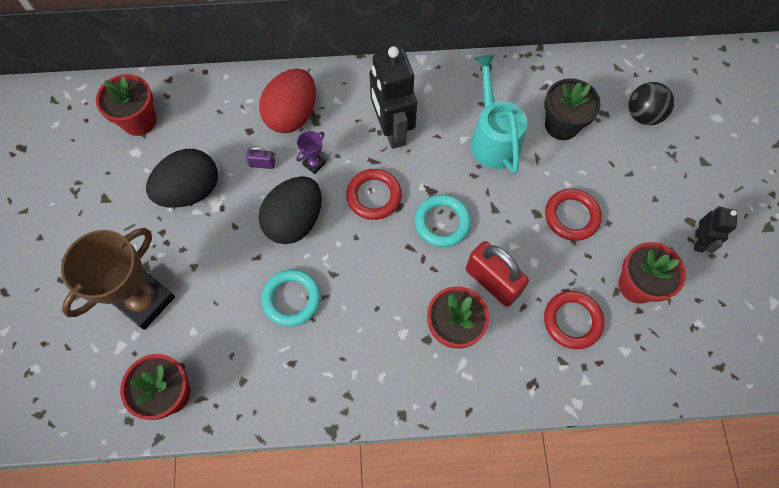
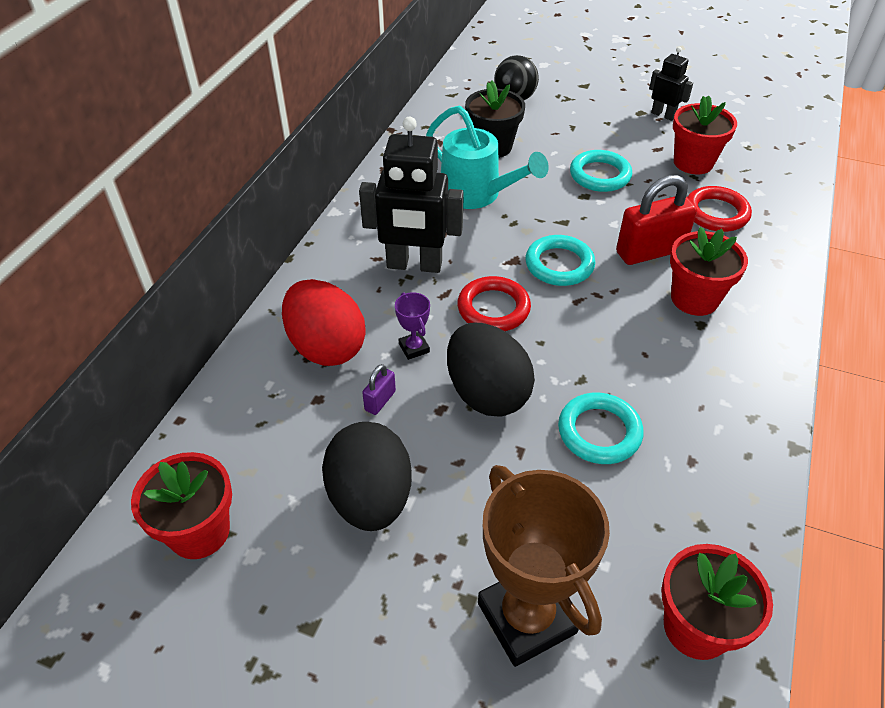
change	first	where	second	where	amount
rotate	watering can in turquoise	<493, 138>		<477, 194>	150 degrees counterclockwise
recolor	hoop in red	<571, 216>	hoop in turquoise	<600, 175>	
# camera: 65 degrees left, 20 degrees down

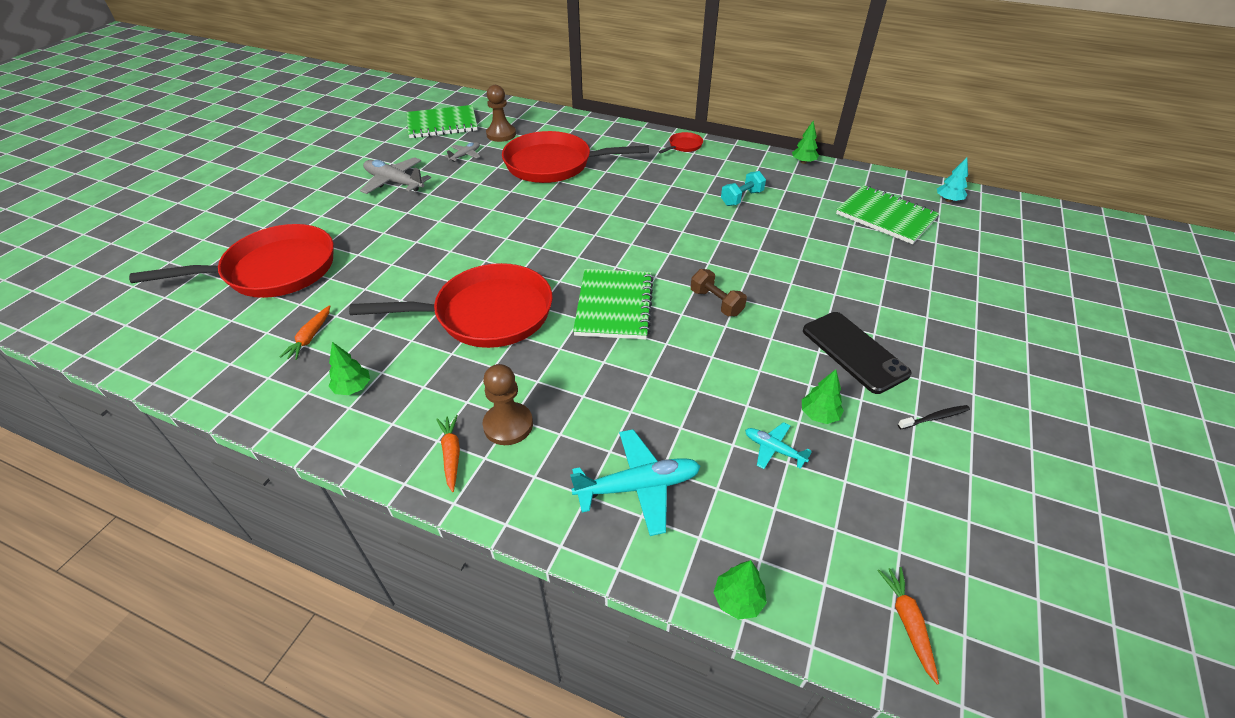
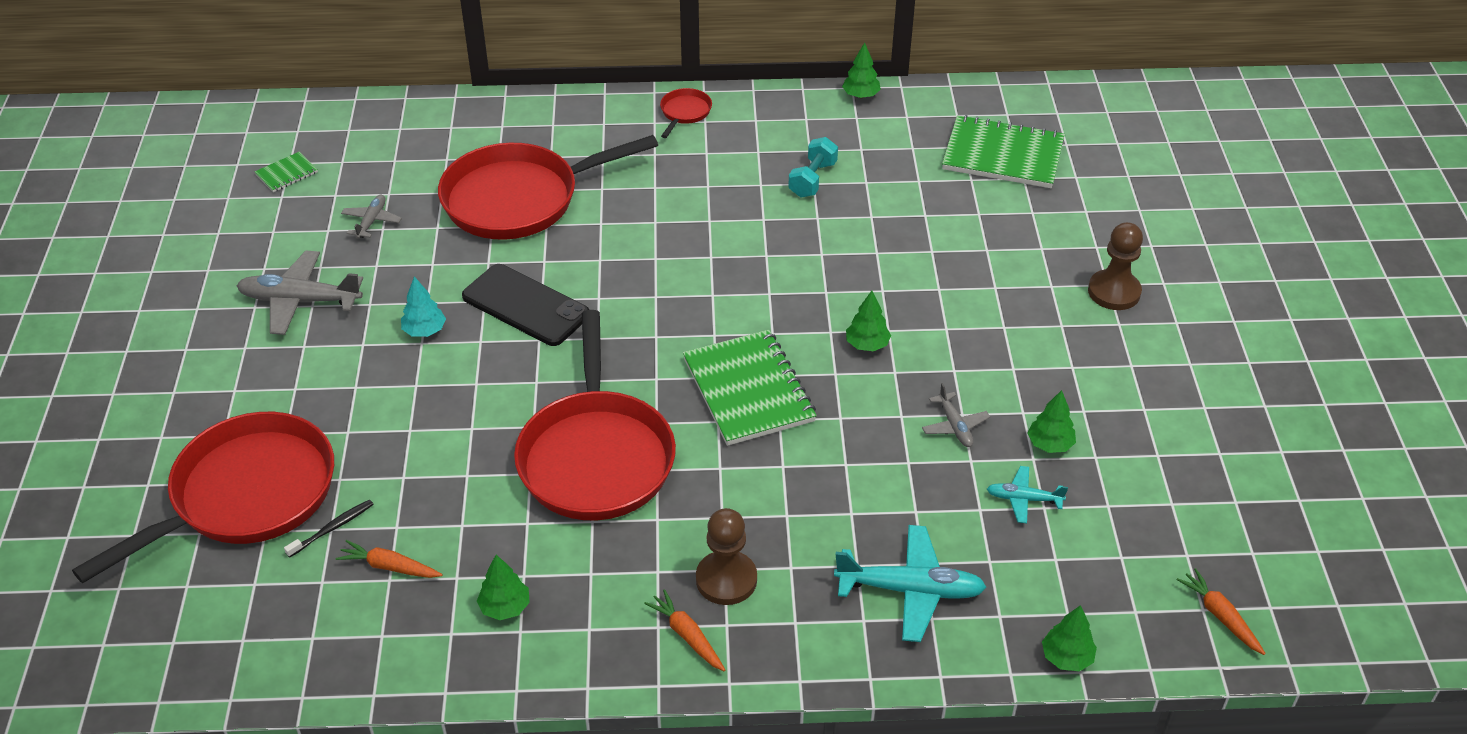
change	first	where	second	where	amount
resize	exercise book in emerald	<442, 124>		<286, 173>	x0.45
move	toothbrush in ebony	<935, 418>		<332, 528>	
rotate	carrot in bright orange	<310, 337>		<389, 567>	120 degrees clockwise
move	tree in turquoise	<948, 200>		<424, 330>	
move	smartphone in ebony	<854, 352>		<525, 305>	
rotate	pan in red	<486, 314>		<596, 456>	120 degrees clockwise
rotate	toy plane in turquoise	<638, 486>		<910, 590>	45 degrees clockwise
replace	dumbbell in dark brown	<716, 303>	tree in emerald	<867, 345>	
insert			toy plane in ash-grey	<955, 426>	
move	chess pawn in dark brown	<501, 134>		<1114, 292>	
# camera: 25 degrees left, 0 degrees up

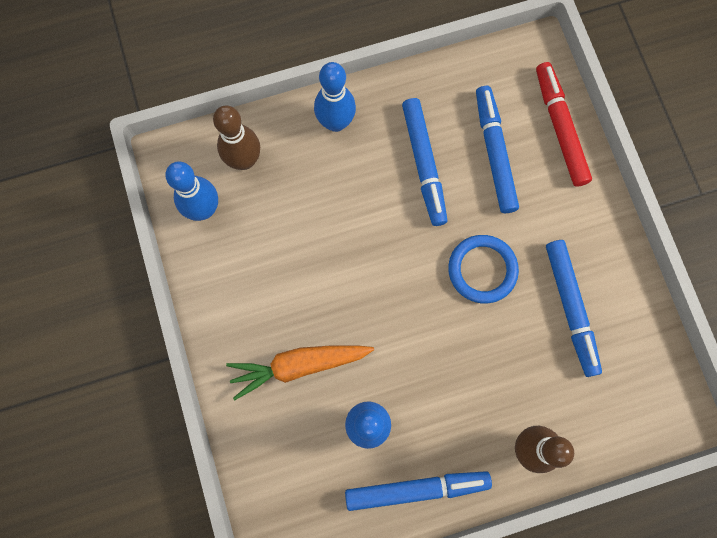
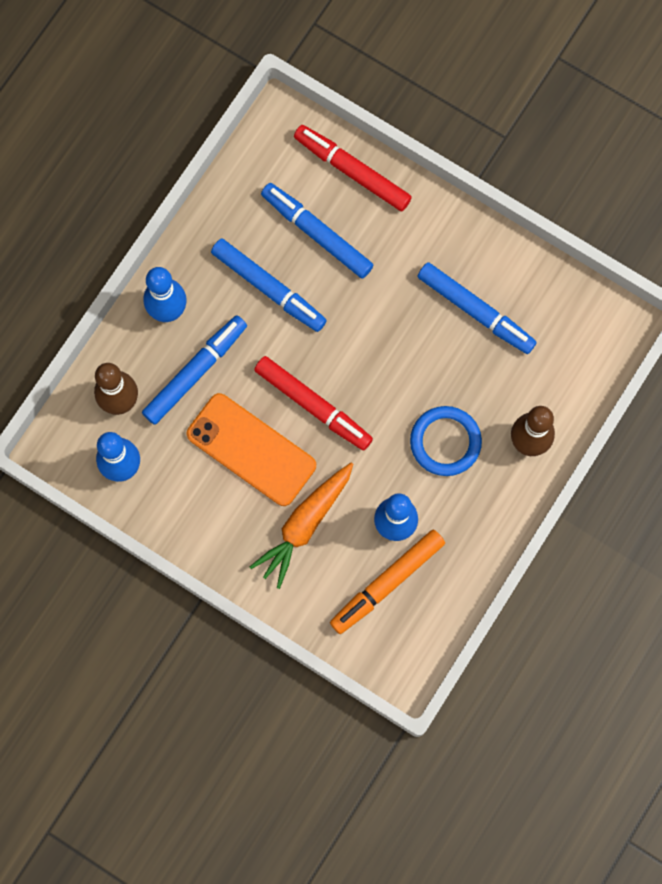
change	first	where	second	where	amount
move	marker pen in cobalt	<417, 489>		<195, 372>	
insert			smartphone in bright orange	<251, 450>	
insert			marker pen in red	<313, 406>	
insert			marker pen in bright orange	<387, 583>	
move	hoop in cobalt	<482, 270>		<445, 442>	
# camera: 40 degrees left, 0 degrees up

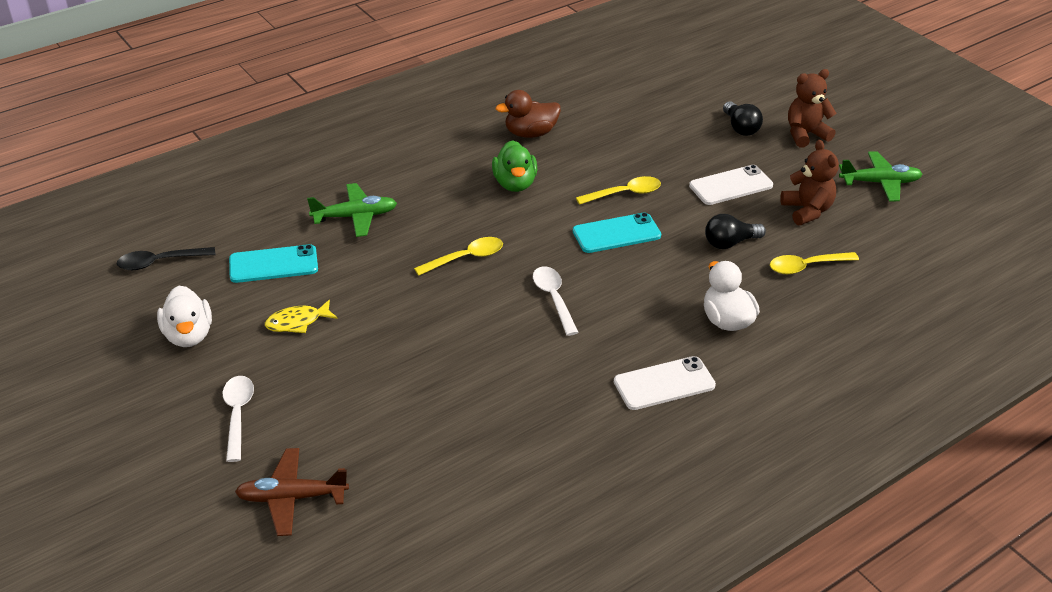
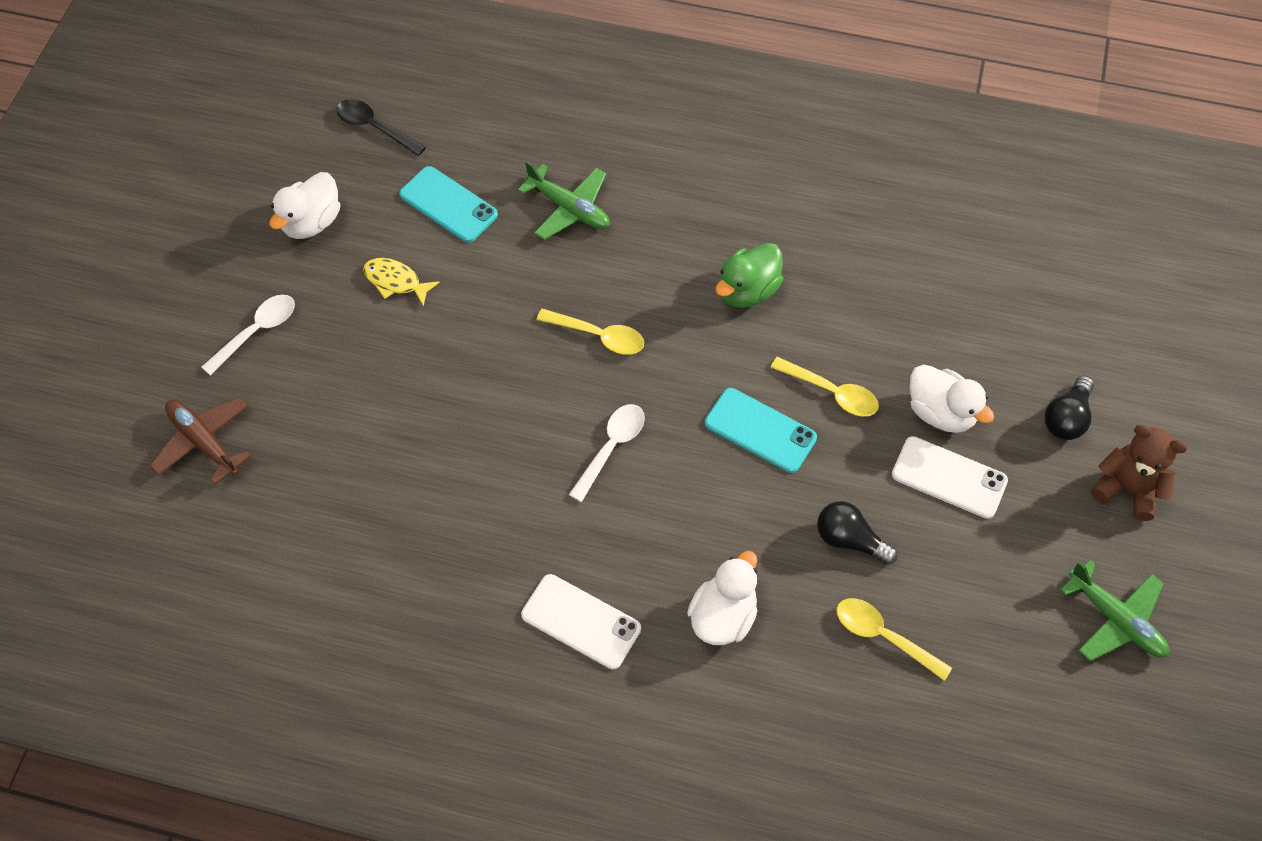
change	first	where	second	where	amount
insert			duck in snow-white	<941, 412>	
delete	duck in dark brown	<530, 133>			
delete	teddy in dark brown	<807, 211>			
# camera: 50 degrees right, 20 degrees up

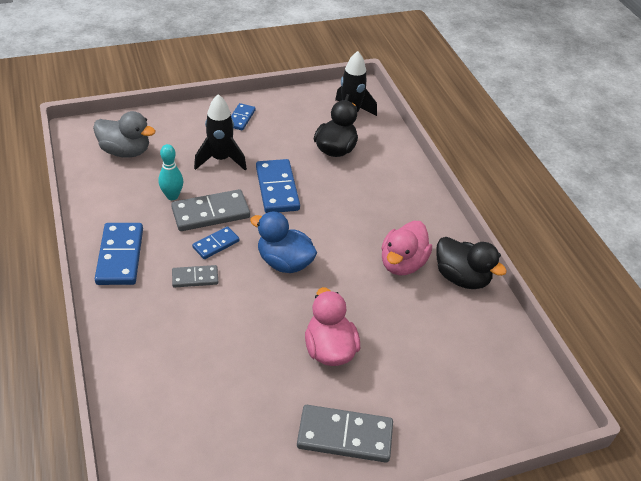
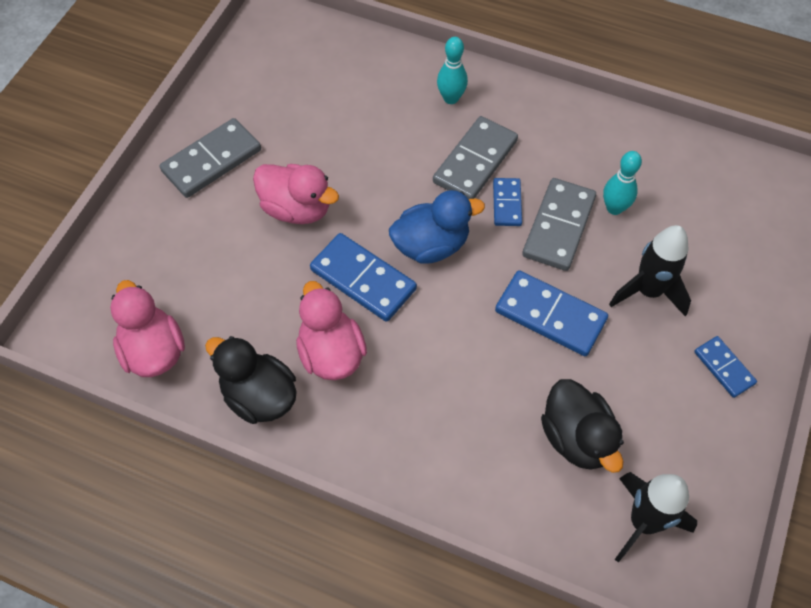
change	first	where	second	where	amount
insert			duck in pink	<154, 351>	
rotate	duck in ebony	<461, 277>		<259, 396>	45 degrees clockwise
move	domino in cobalt	<120, 256>		<363, 279>	
resize	domino in ash-grey	<195, 278>		<475, 161>	x1.74
insert			skittle in turquoise	<451, 98>	
delete	duck in ash-grey	<125, 151>			
# camera: 135 degrees right, 15 degrees up

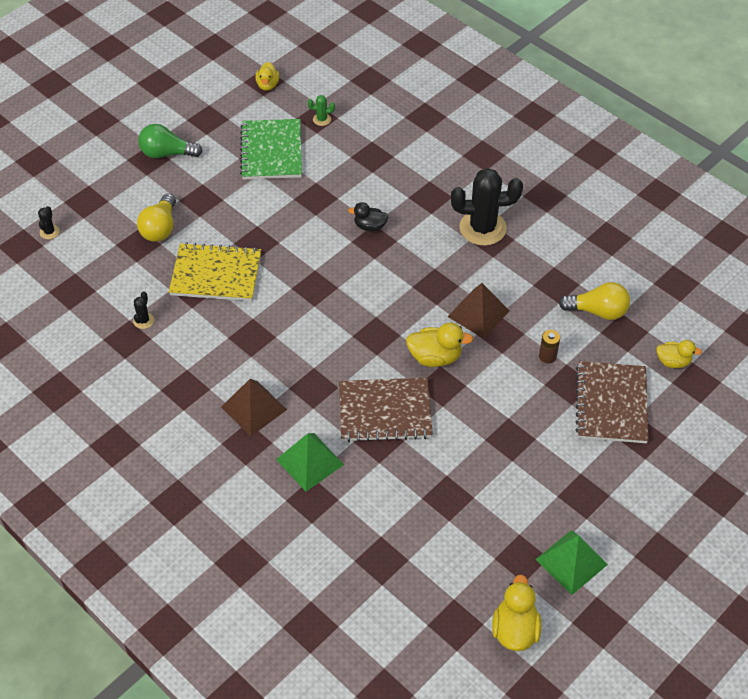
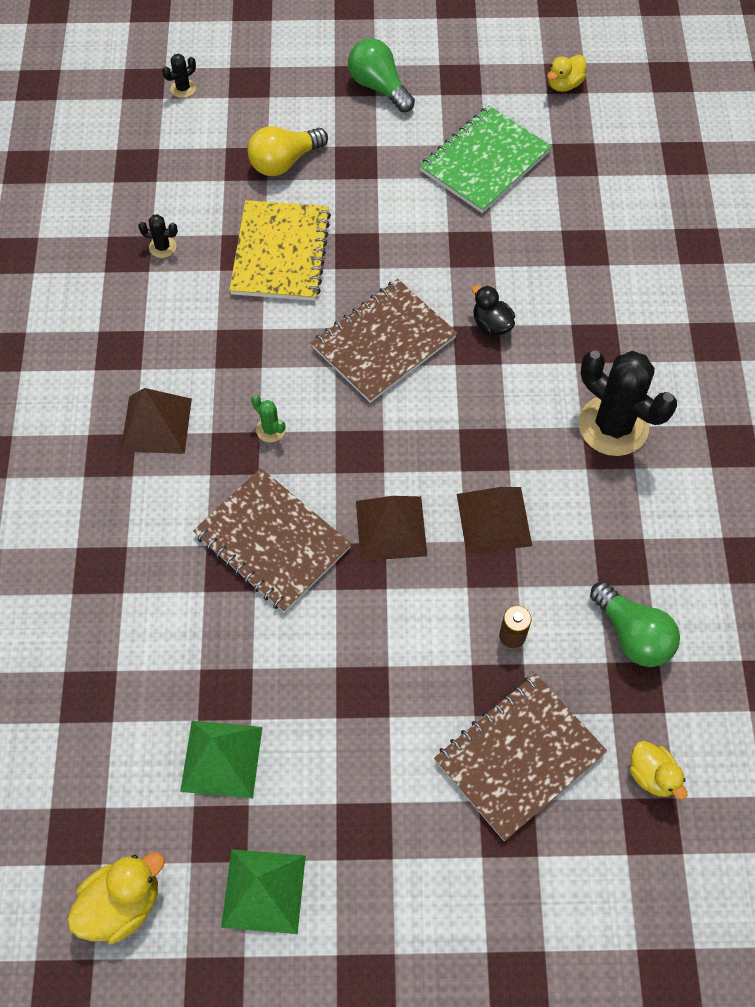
change	first	where	second	where	amount
rotate	cactus in ebony	<144, 320>		<162, 247>	45 degrees clockwise
move	solid pyramid in emerald	<310, 462>		<221, 759>	
rotate	exercise book in yellow	<216, 274>		<280, 253>	45 degrees clockwise
move	cactus in emerald	<322, 119>		<270, 429>	
insert			exercise book in dark brown	<384, 342>	
replace	duck in yellow	<435, 357>	solid pyramid in dark brown	<391, 528>	
recolor	bulb in yellow	<597, 311>	bulb in emerald	<632, 635>	
# camera: 45 degrees right, 10 degrees up

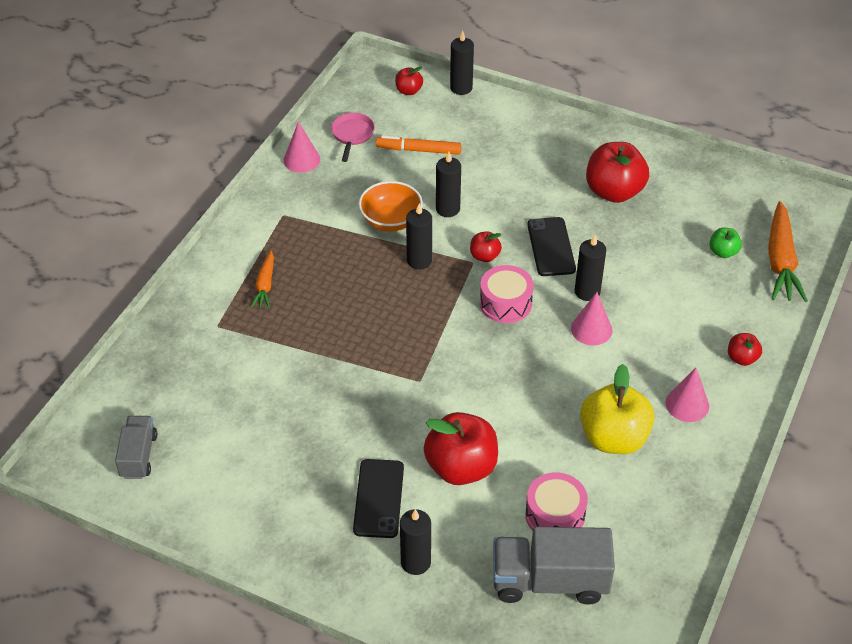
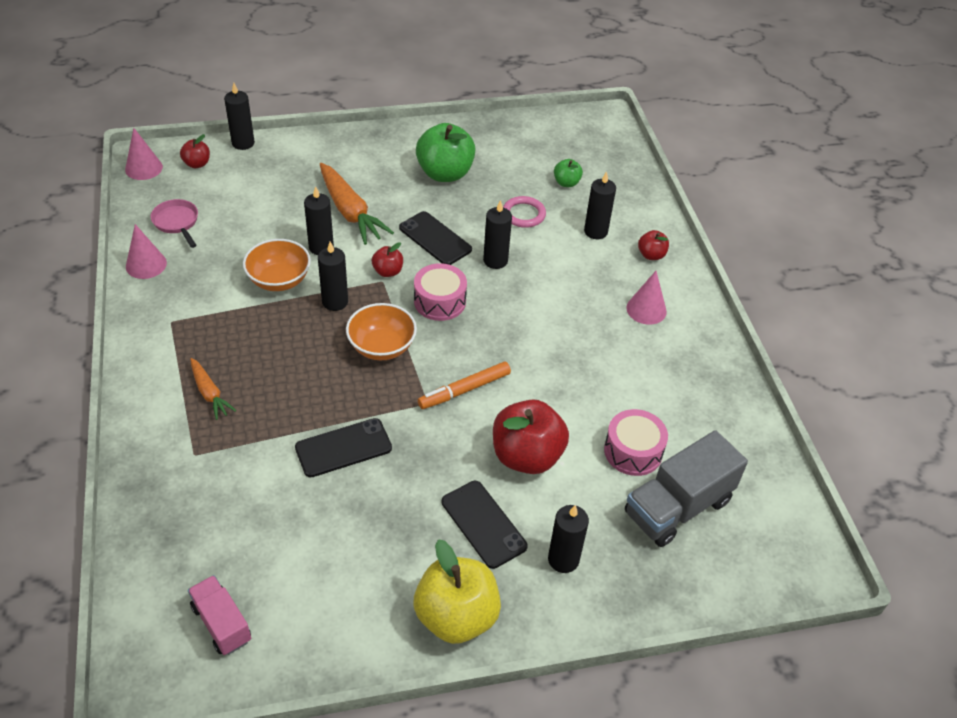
change	first	where	second	where	amount
move	solid cone in pink	<591, 329>		<143, 168>	
recolor	toy truck in ash-grey	<139, 456>	toy truck in pink	<222, 623>	
insert			smartphone in ebony	<343, 448>	
move	carrot in bright orange	<780, 261>		<350, 212>	
insert			bowl in bright orange	<382, 347>	
move	toy apple in yellow	<613, 438>		<456, 616>	
recolor	toy apple in red	<614, 192>	toy apple in emerald	<445, 173>	
move	marker pen in bright orange	<418, 150>		<464, 390>	
insert			hoop in pink	<523, 214>	
insert			candle in ebony	<595, 231>	
# camera: 40 degrees left, 0 degrees up

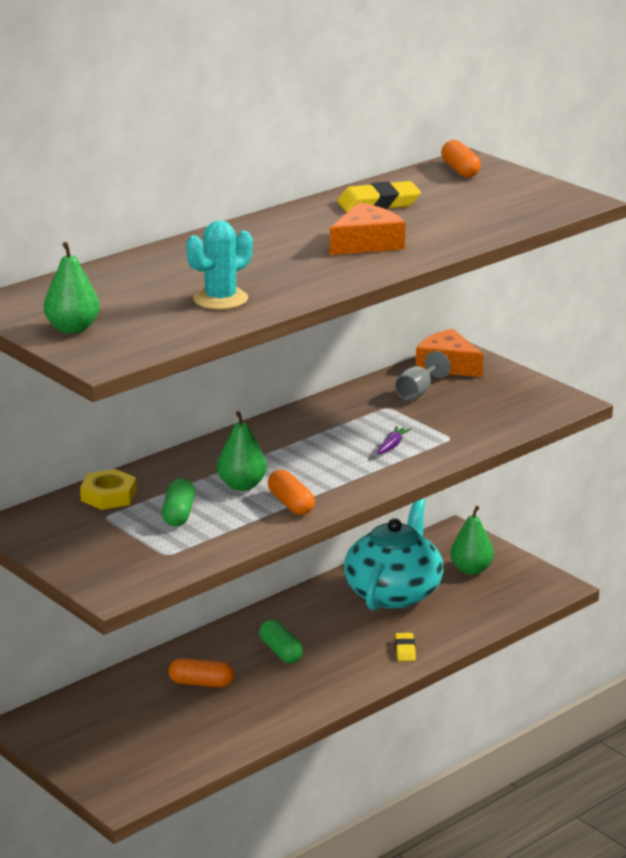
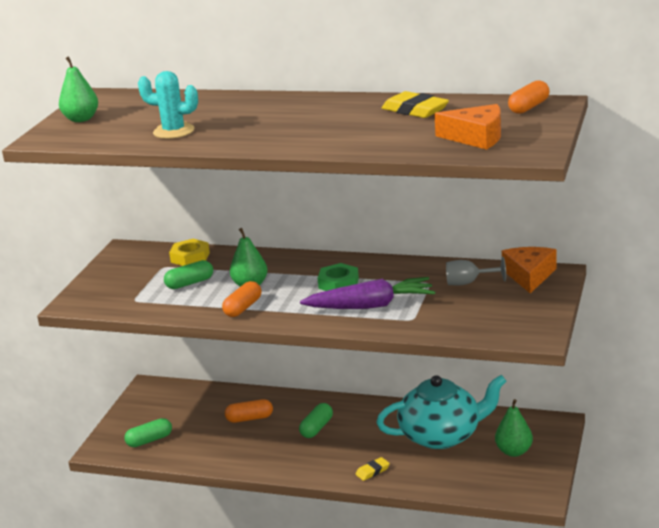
change	first	where	second	where	amount
insert			pill in emerald	<149, 440>	
rotate	pill in bright orange	<201, 683>		<249, 418>	75 degrees counterclockwise
resize	carrot in violet	<392, 445>		<371, 306>	x2.49
insert			nut in emerald	<338, 283>	
move	cheese in bright orange	<366, 243>		<476, 137>	
# camera: 60 degrees right, 0 degrees up

